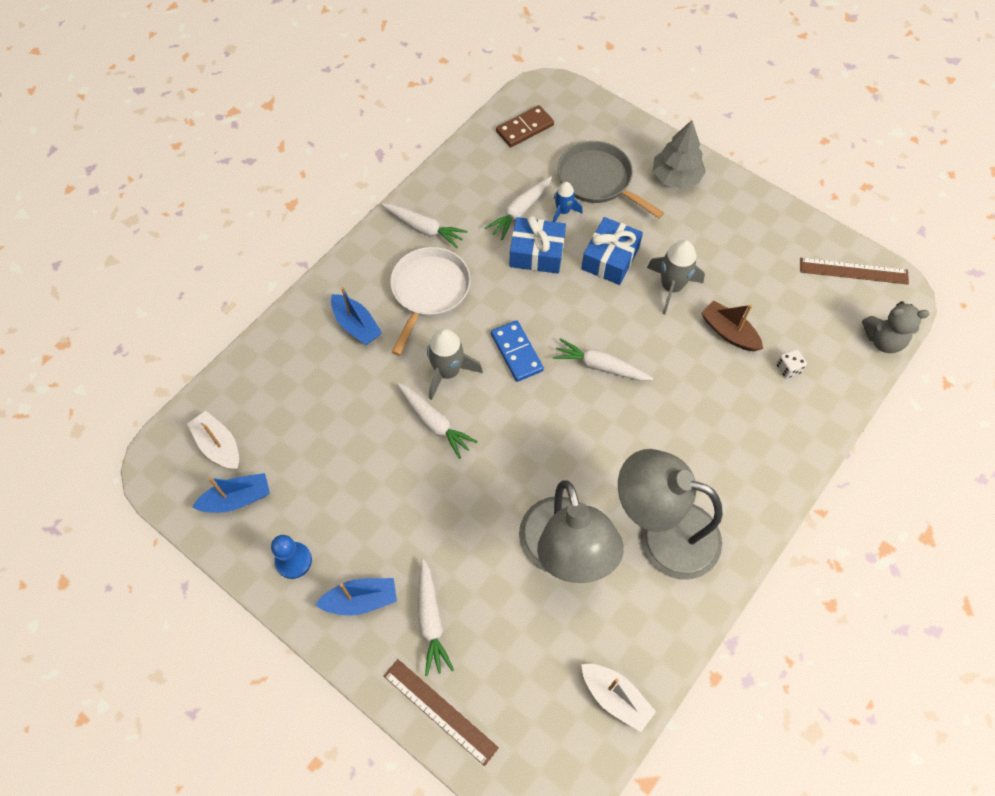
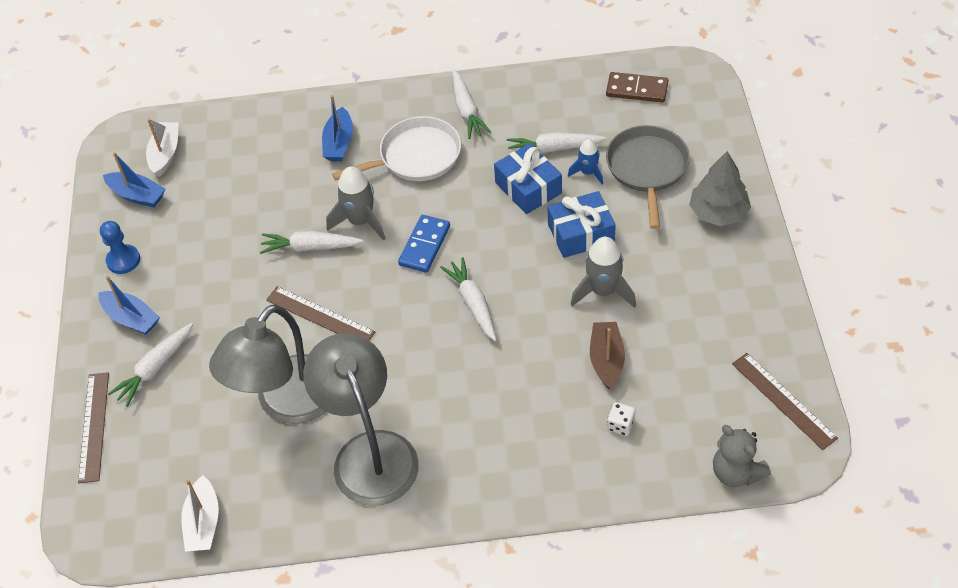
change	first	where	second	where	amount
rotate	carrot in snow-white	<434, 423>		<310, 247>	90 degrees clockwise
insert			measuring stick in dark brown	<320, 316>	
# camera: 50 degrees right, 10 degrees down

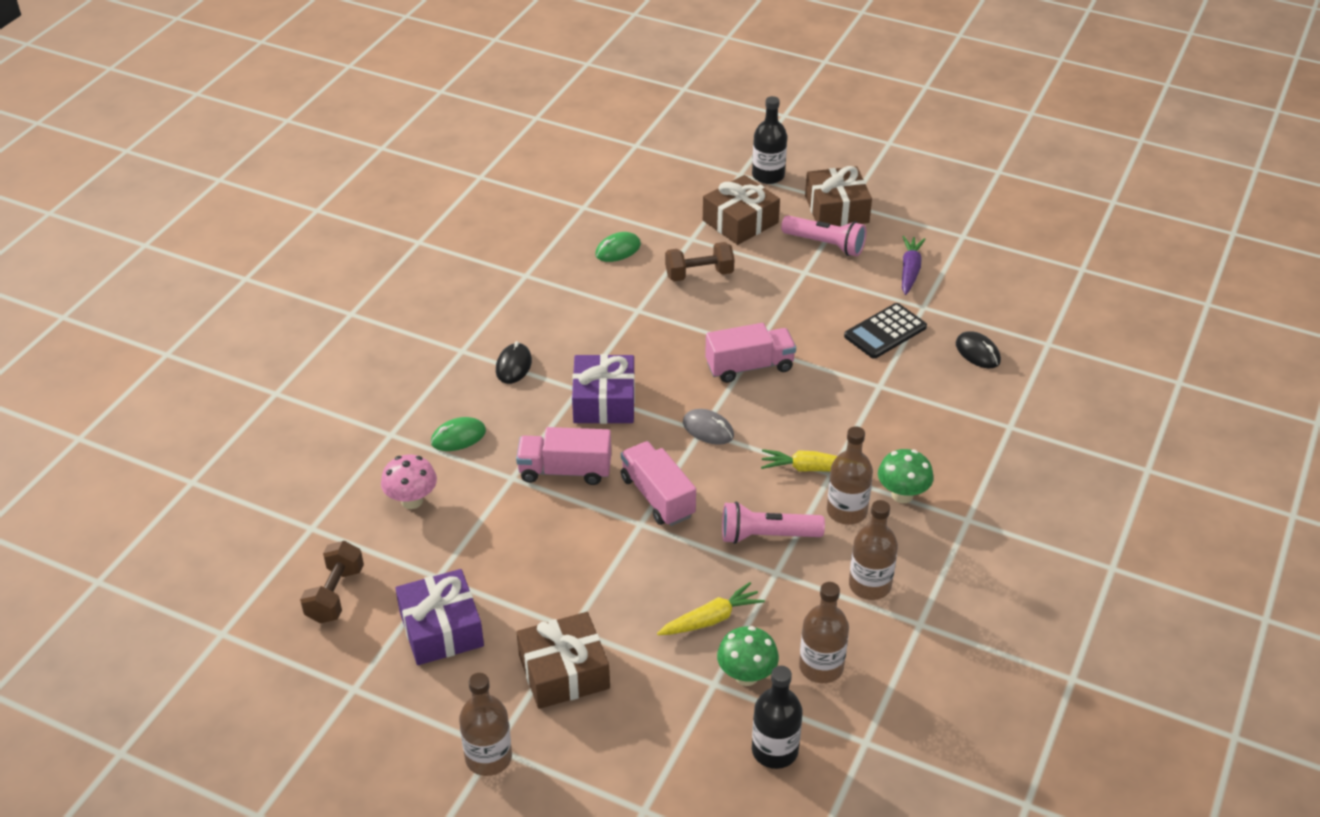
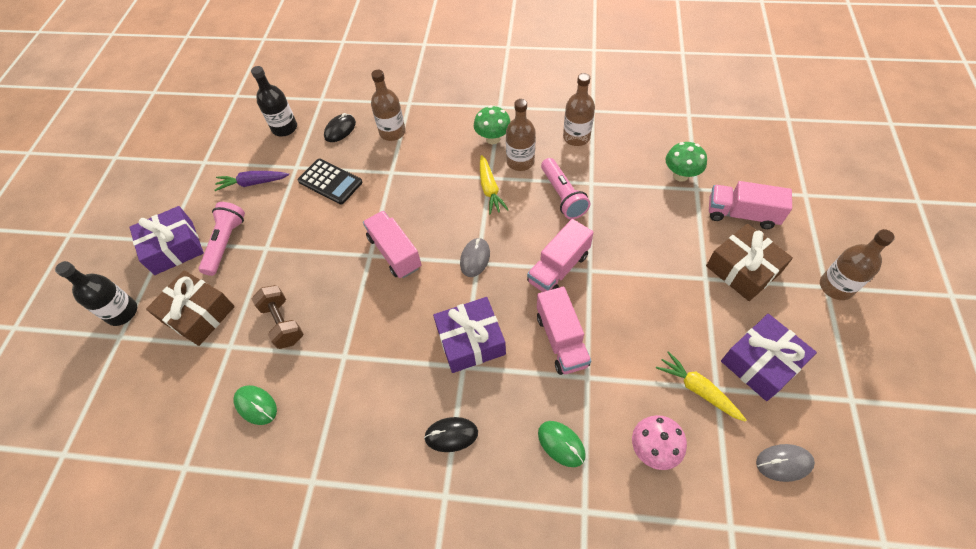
change	first	where	second	where	amount
recolor	wrapped gift in dark brown	<837, 209>	wrapped gift in violet	<174, 247>	
move	drink bottle in ebony	<774, 750>		<284, 128>	
move	drink bottle in dark brown	<821, 667>		<392, 132>	
move	carrot in yellow	<711, 619>		<697, 389>	
insert			toy truck in pink	<741, 214>	
replace	dumbbell in dark brown	<335, 594>	PC mouse in ash-grey	<784, 463>	
# camera: 105 degrees left, 15 degrees up

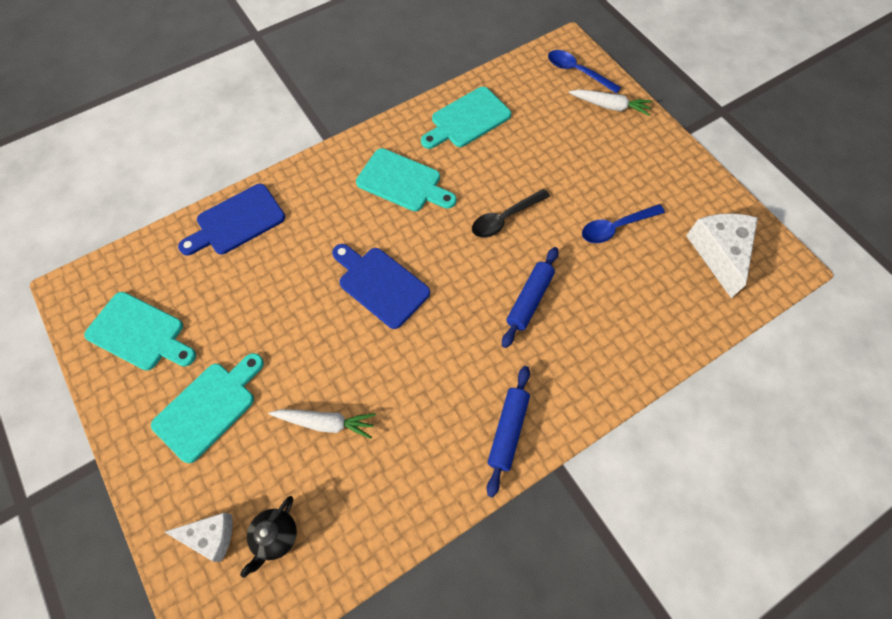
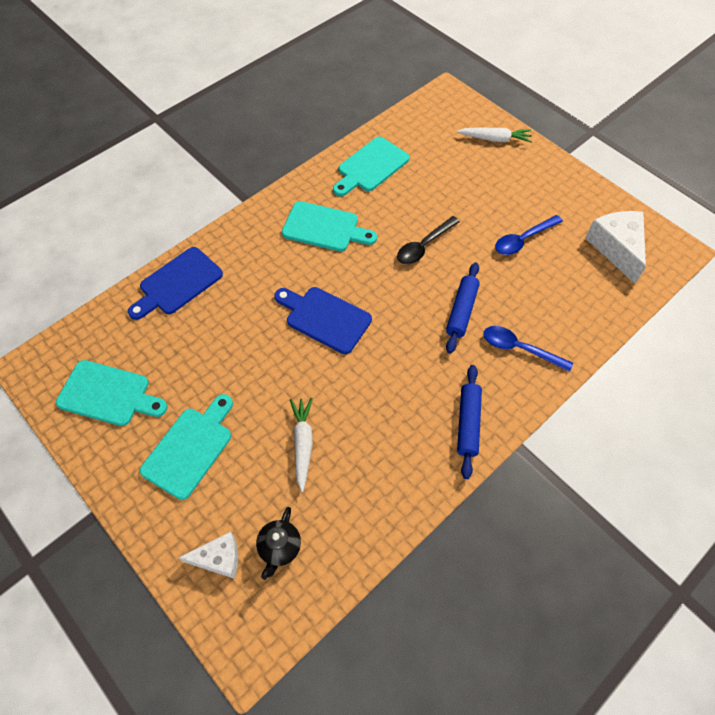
change	first	where	second	where	amount
rotate	carrot in snow-white	<326, 423>		<303, 443>	90 degrees counterclockwise
move	spoon in cobalt	<577, 72>		<519, 349>	
# camera: 10 degrees left, 5 degrees down

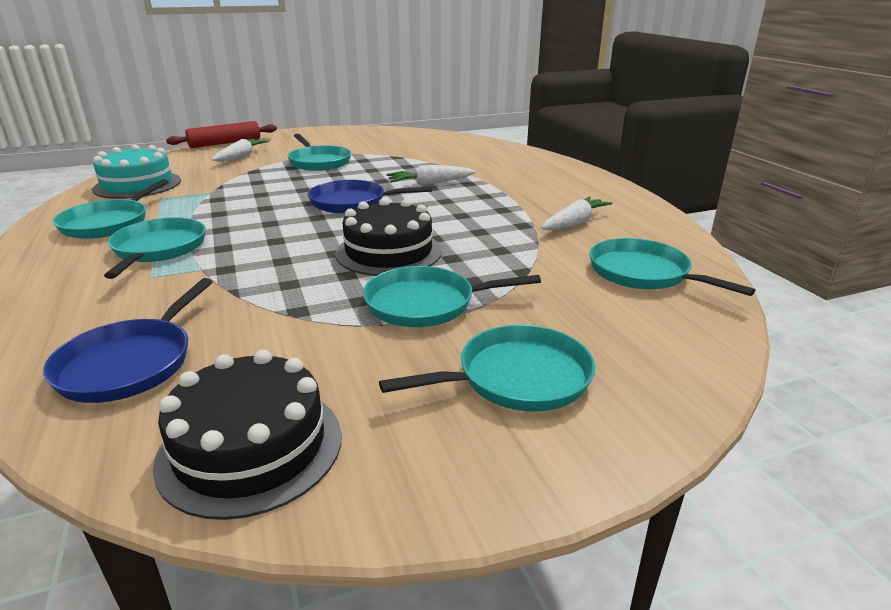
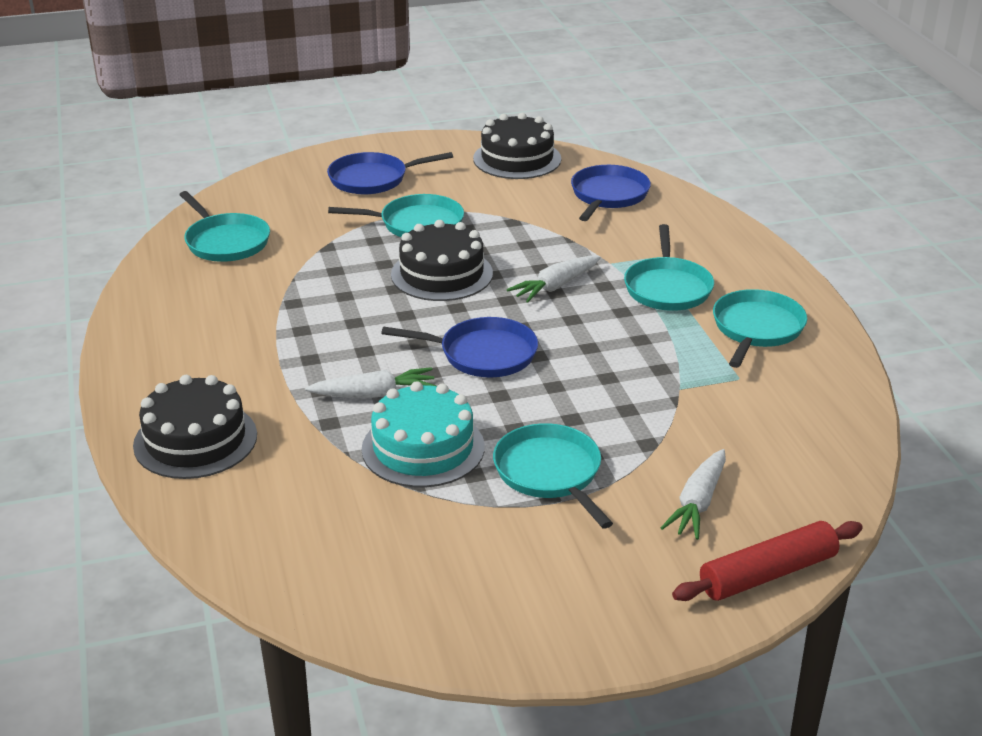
change	first	where	second	where	amount
insert			layer cake in ebony	<195, 440>	
recolor	pan in turquoise	<517, 377>	pan in cobalt	<372, 179>	
move	layer cake in turquoise	<137, 185>		<423, 448>	
move	carrot in snow-white	<574, 223>		<555, 286>	
# camera: 175 degrees left, 5 degrees up

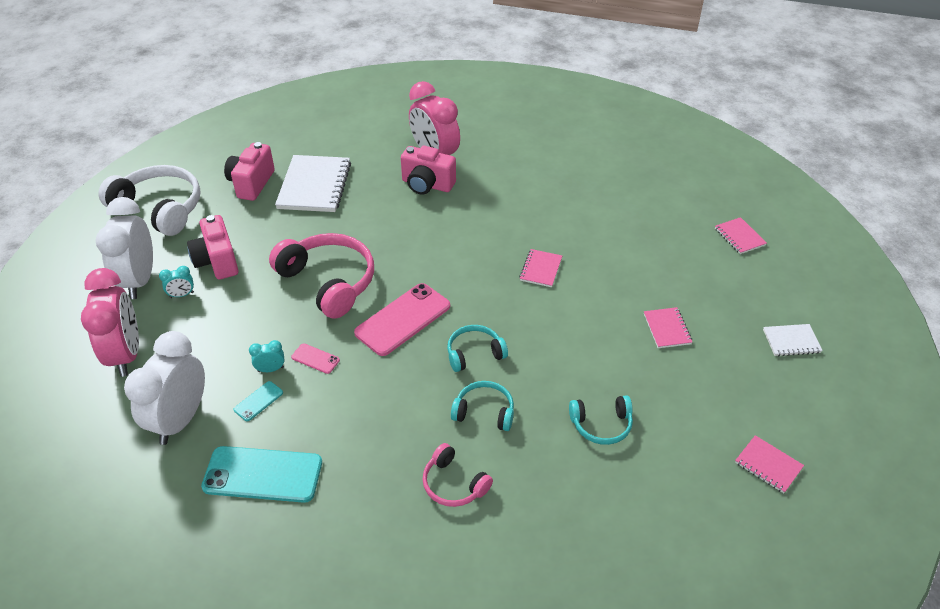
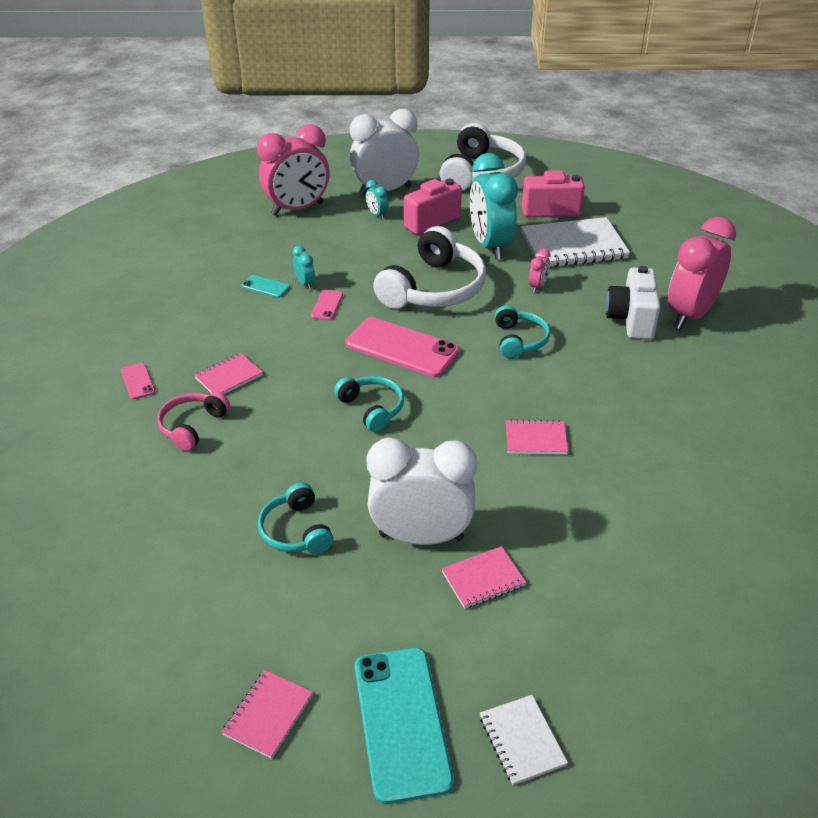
change	first	where	second	where	amount
insert			smartphone in pink	<138, 381>	
move	exercise book in pink	<739, 237>		<229, 377>	
move	smartphone in turquoise	<263, 475>		<401, 722>	
move	alarm clock in snow-white	<180, 420>		<421, 537>	
recolor	headset in pink	<328, 282>	headset in snow-white	<433, 288>	
insert			alarm clock in turquoise	<490, 246>	
move	headset in turquoise	<484, 412>		<519, 340>	
insert			alarm clock in pink	<537, 287>	
recolor	compact camera in pink	<427, 185>	compact camera in snow-white	<631, 320>	
# camera: 75 degrees right, 5 degrees down

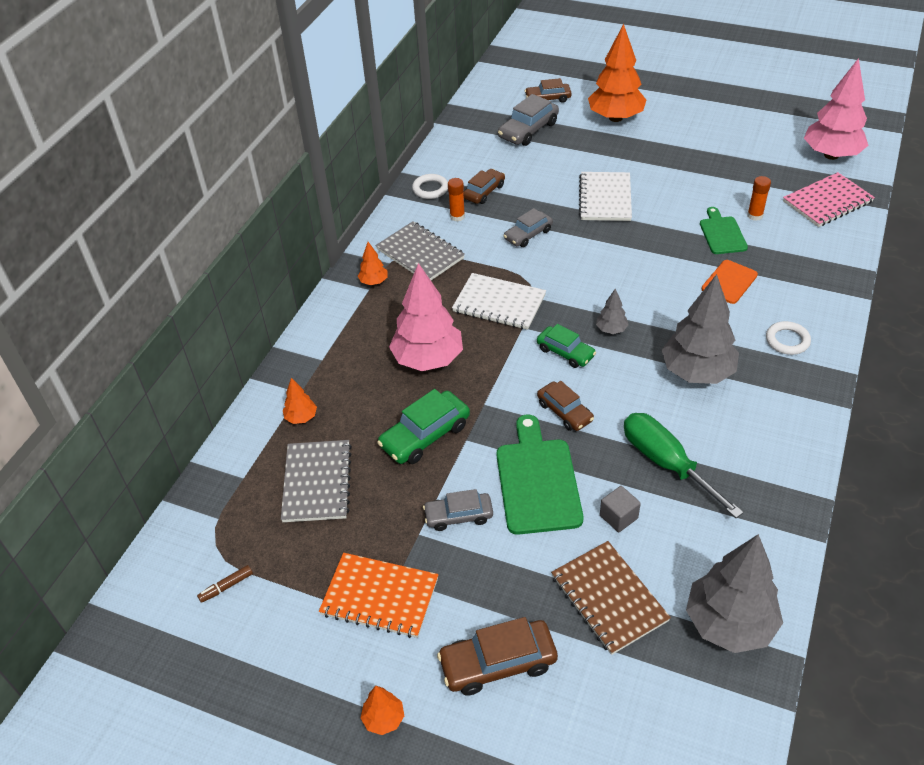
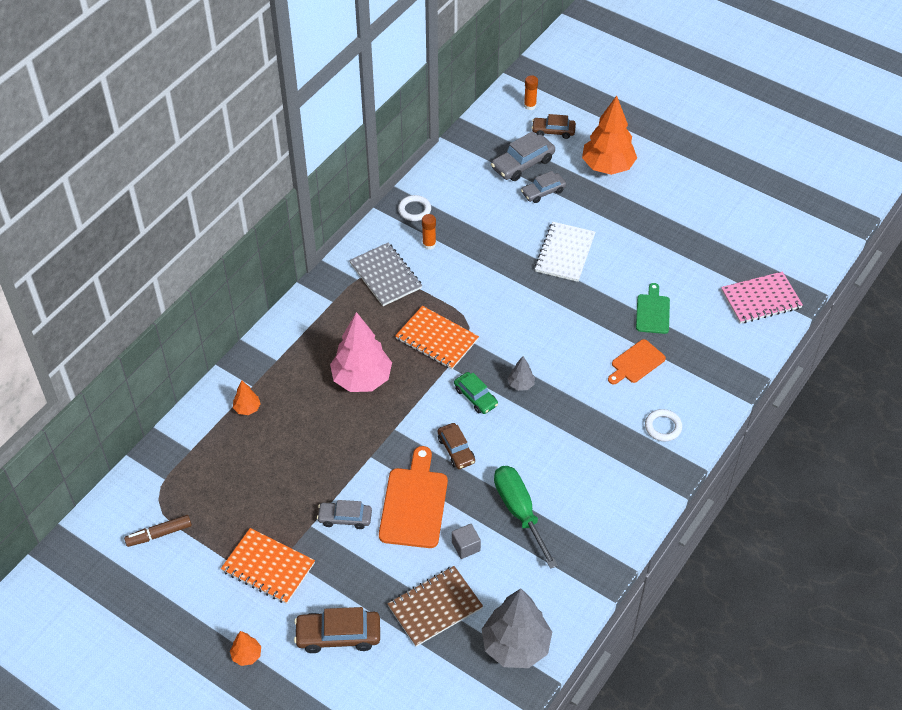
change	first	where	second	where	amount
resize	marker pen in dark brown	<226, 587>		<159, 534>	x1.53
recolor	bread board in emerald	<537, 481>	bread board in bright orange	<414, 504>	
rotate	exercise book in dark brown	<609, 598>		<435, 607>	75 degrees clockwise
recolor	exercise book in snow-white	<499, 303>	exercise book in bright orange	<436, 339>	
move	toy car in ash-grey	<528, 234>		<543, 192>	
move	glue stick in bright orange	<755, 215>		<530, 105>	
delete	exercise book in ash-grey	<317, 482>			
delete	tree in bright orange	<374, 282>			
delete	toy car in emerald	<425, 435>			
delete	toy car in dark brown	<484, 192>			
delete	tree in ash-grey	<697, 372>			
delete	tree in pink	<831, 155>			
# camera: 10 degrees right, 5 degrees up

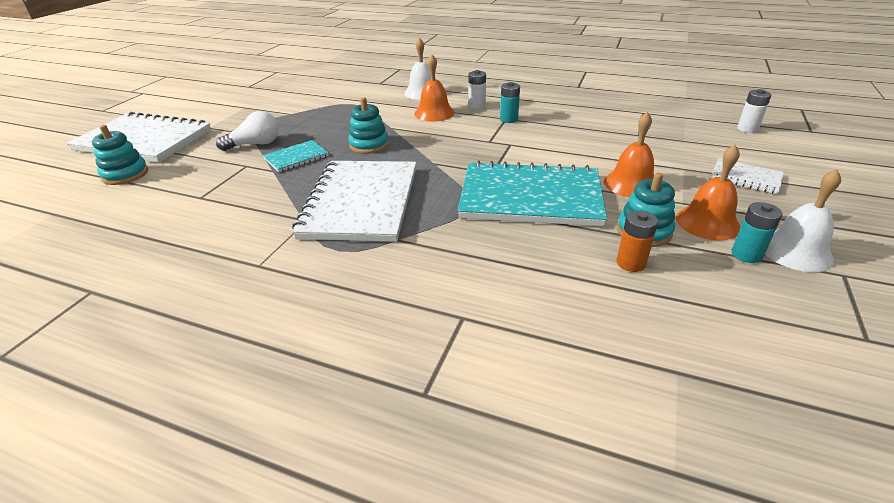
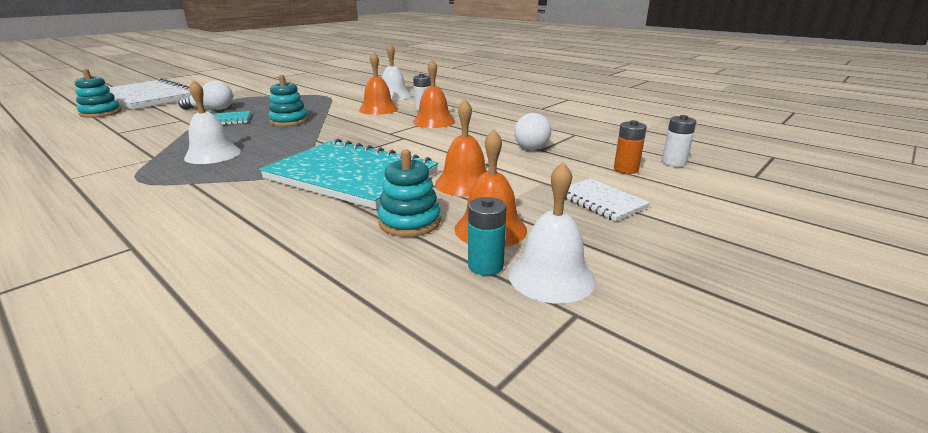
change	first	where	second	where	amount
replace	exercise book in snow-white	<361, 202>	school bell in snow-white	<213, 154>	
replace	power cell in turquoise	<508, 119>	school bell in bright orange	<434, 121>	
insert			bulb in snow-white	<532, 145>	
move	power cell in bright orange	<630, 263>		<626, 169>	
# camera: 20 degrees right, 10 degrees down

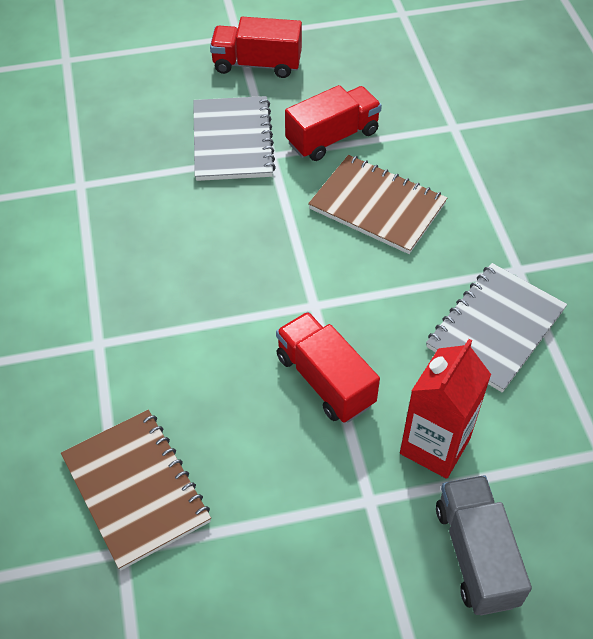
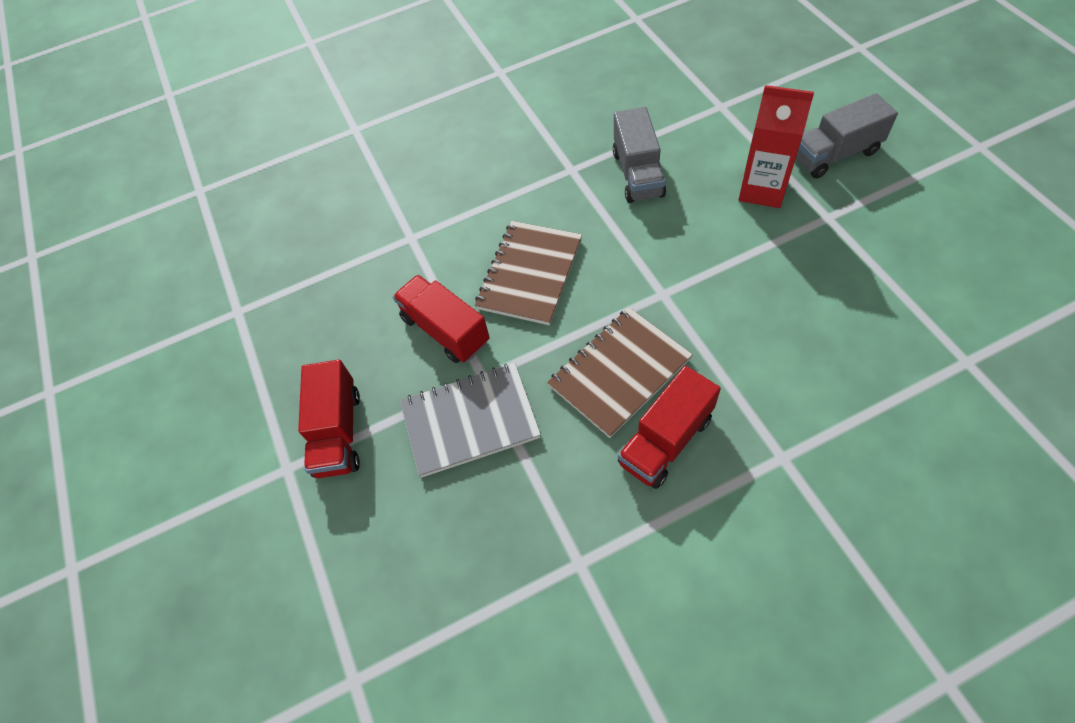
change	first	where	second	where	amount
move	exercise book in dark brown	<136, 489>		<619, 372>	
replace	exercise book in ash-grey	<495, 328>	toy truck in ash-grey	<637, 174>	
move	toy truck in red	<325, 380>		<665, 440>	
# camera: 95 degrees left, 5 degrees up

